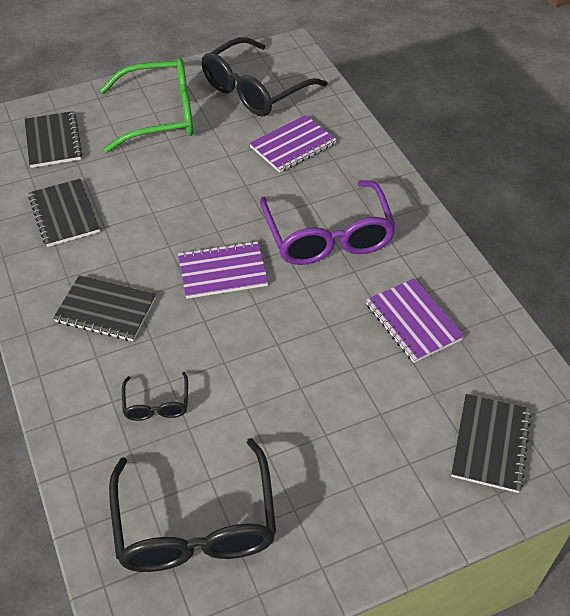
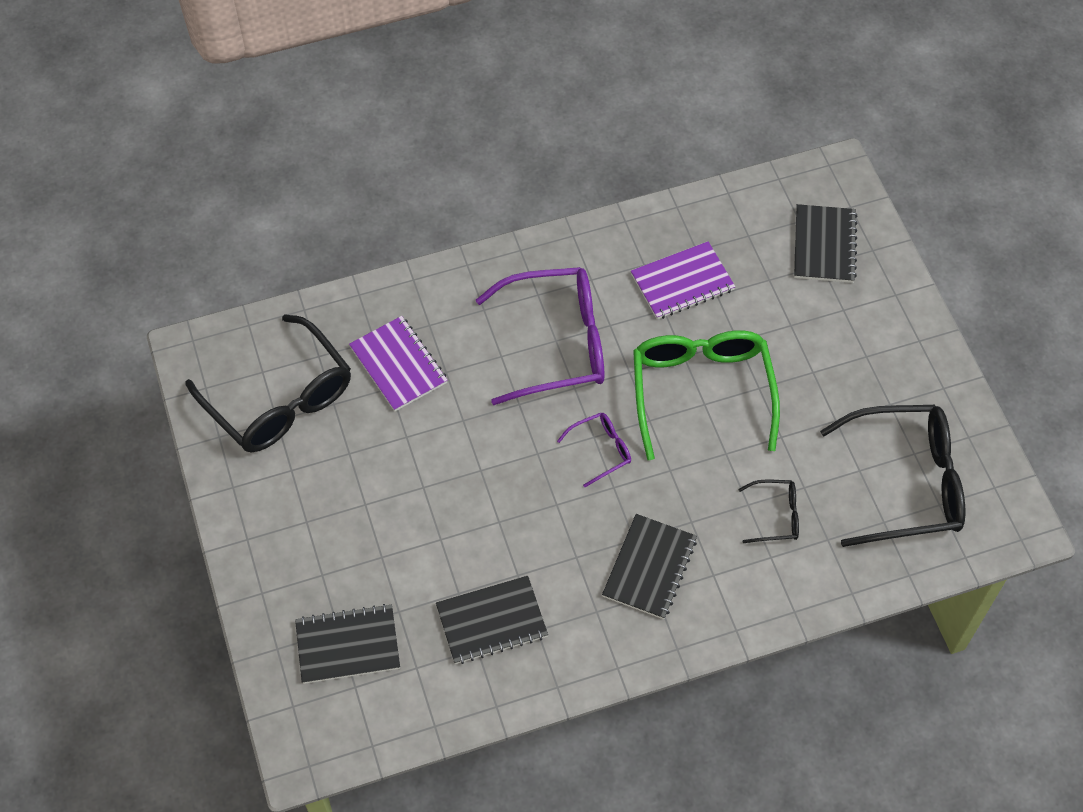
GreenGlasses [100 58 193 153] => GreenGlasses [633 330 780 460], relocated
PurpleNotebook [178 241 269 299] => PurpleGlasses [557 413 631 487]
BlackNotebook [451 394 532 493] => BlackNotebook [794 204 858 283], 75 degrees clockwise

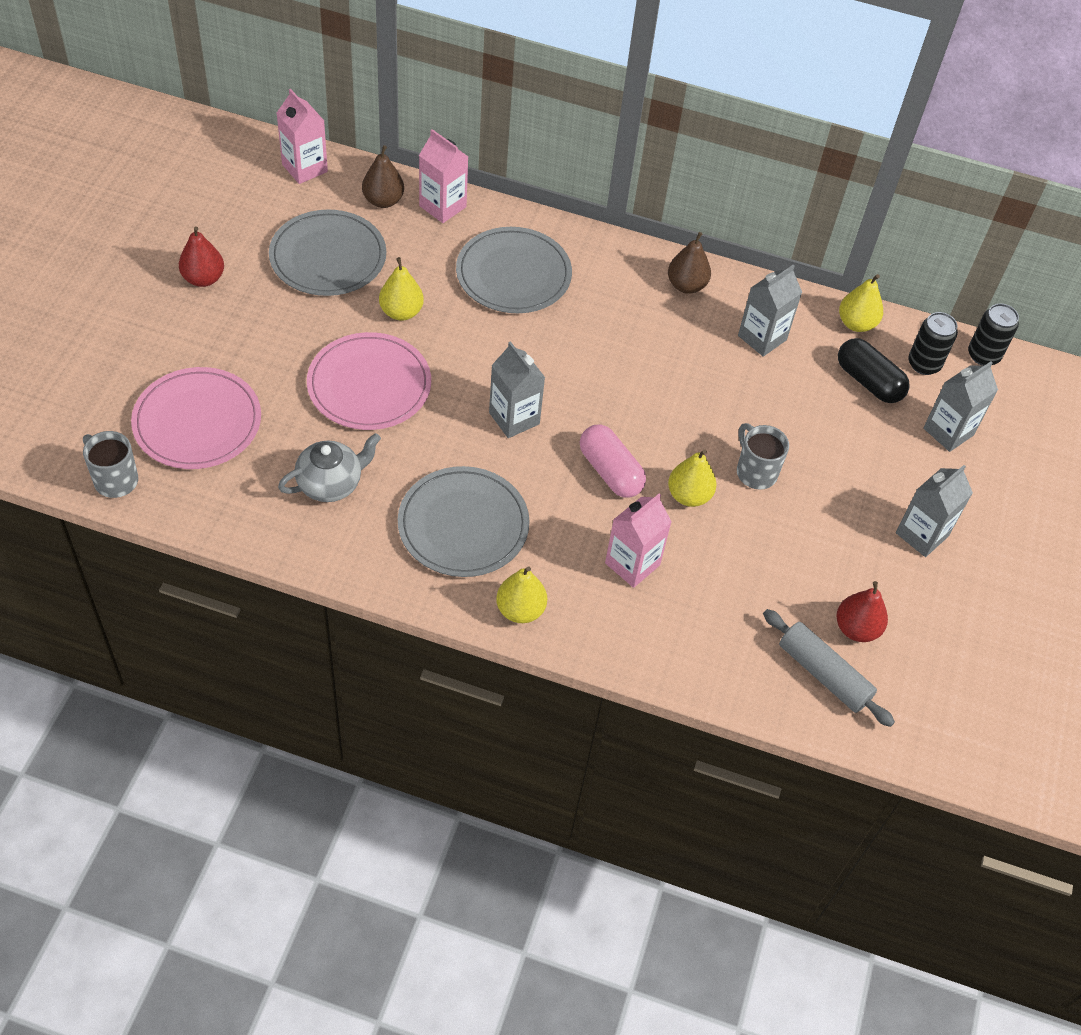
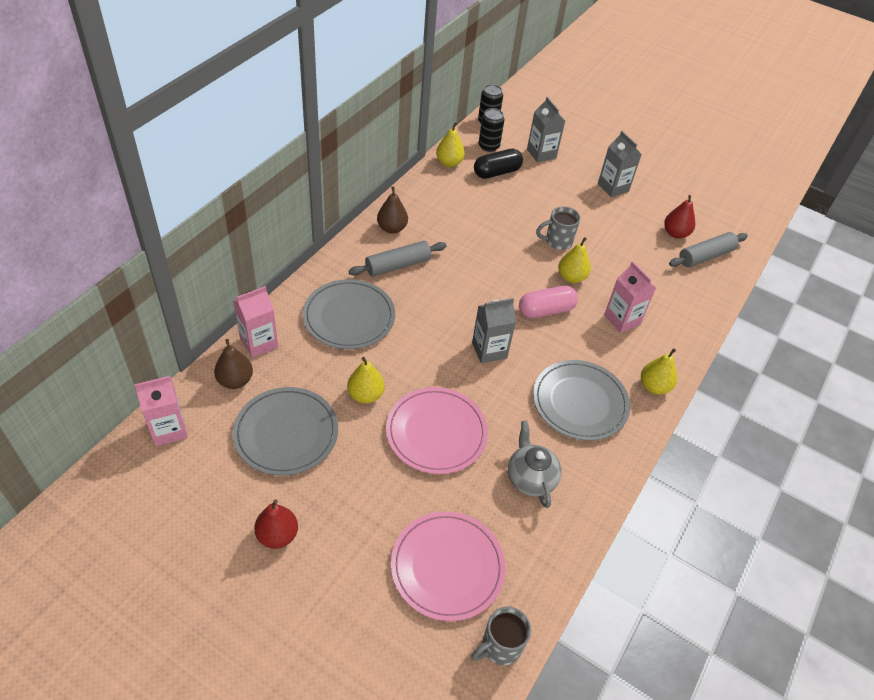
GreyCarton [738 265 802 357] => nothing
nothing => GreyRollingPin [348 241 447 277]

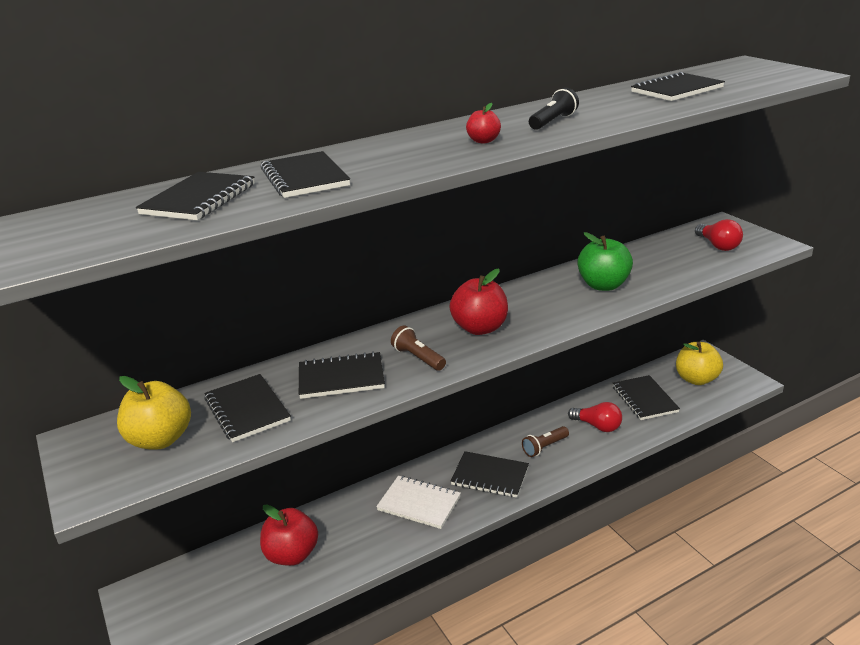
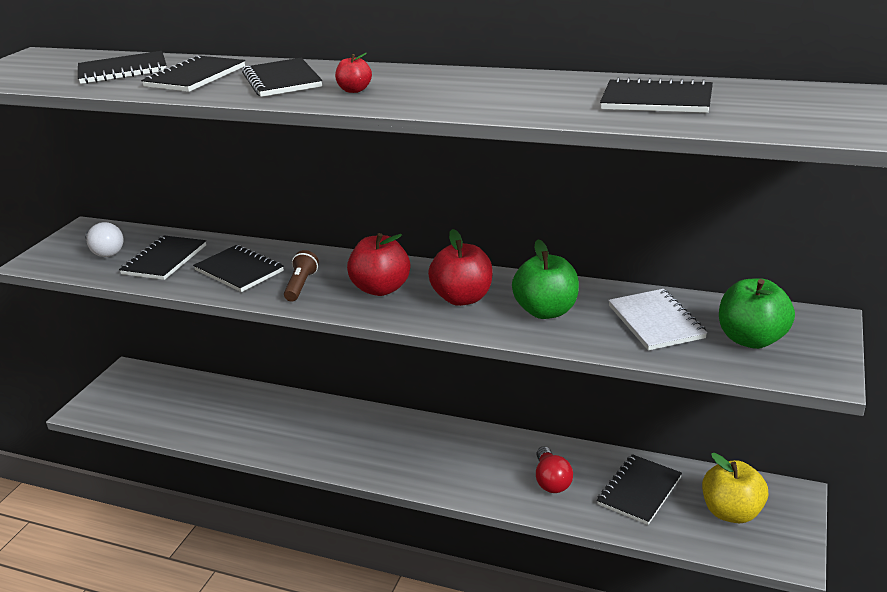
YellowApple [117 376 191 450] => WhiteLightBulb [85 222 123 257]
RedApple [260 504 318 566] => RedApple [428 229 493 306], relocated
WhiteNotebook [376 476 461 529] => WhiteNotebook [608 289 707 351], relocated
BlackNotebook [451 451 529 498] => BlackNotebook [242 58 322 97], relocated
BrownFlashlight [522 426 569 457] => nothing
BlackFlashlight [529 88 579 130] => nothing
RedLightBulb [695 219 743 251] => GreenApple [719 278 795 349]

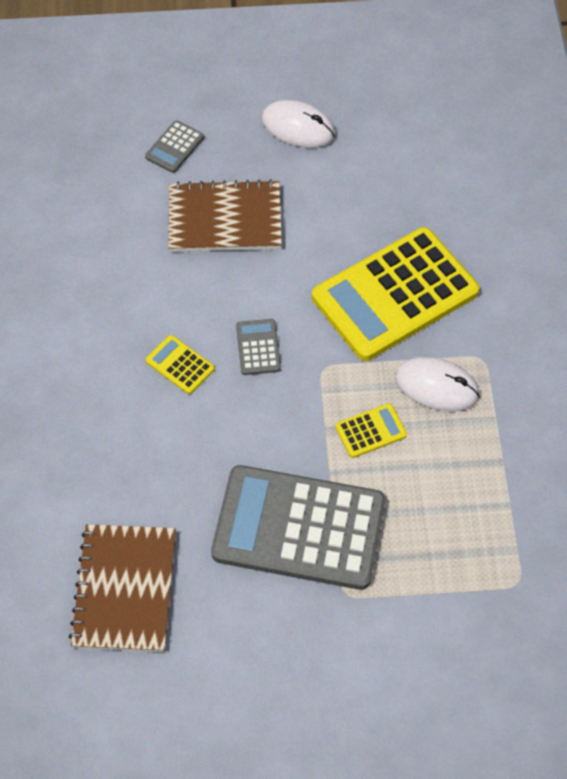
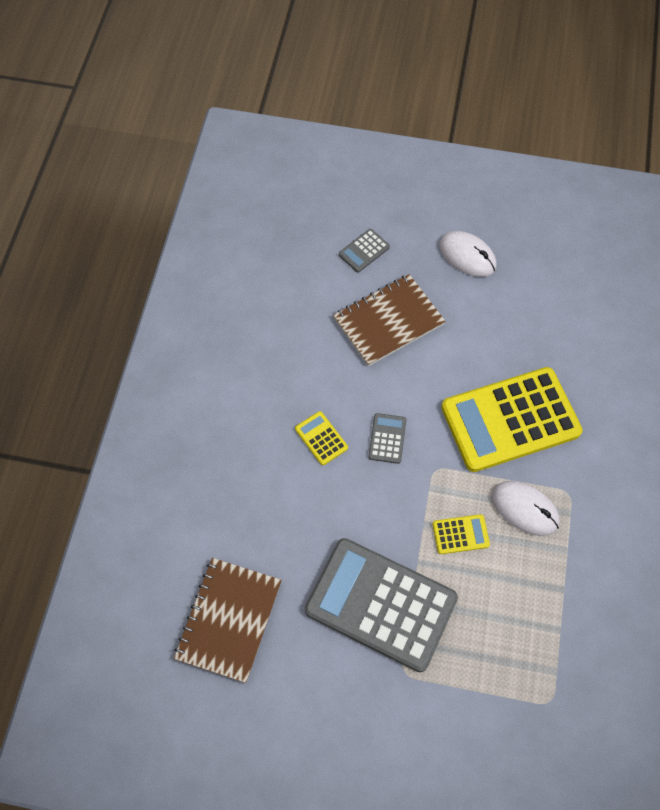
BrownNotebook [168 179 282 252] => BrownNotebook [333 274 446 366], 45 degrees counterclockwise

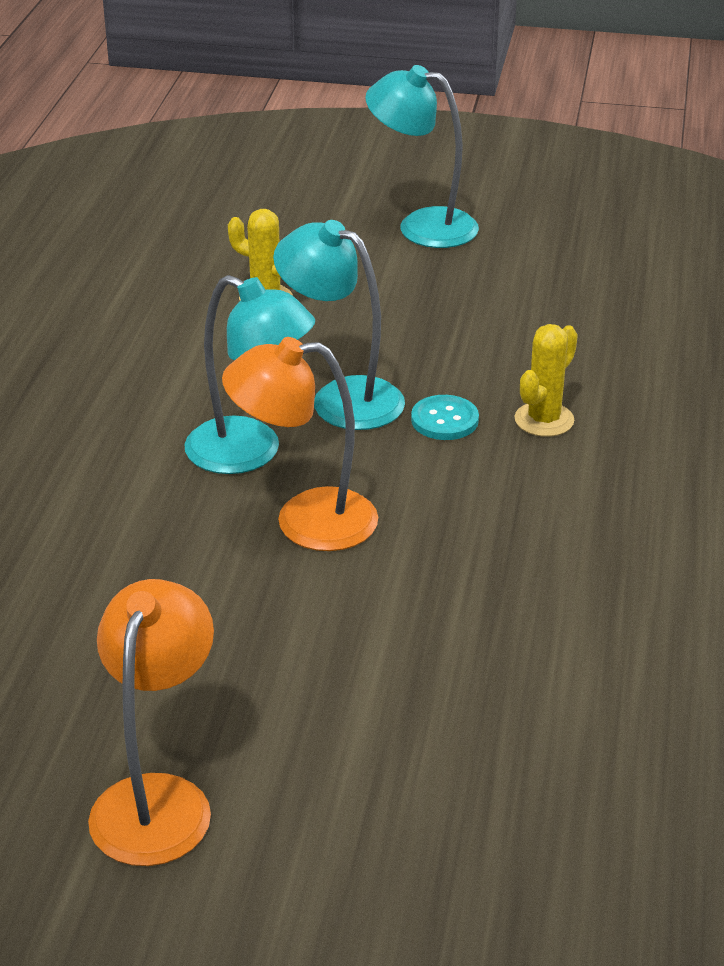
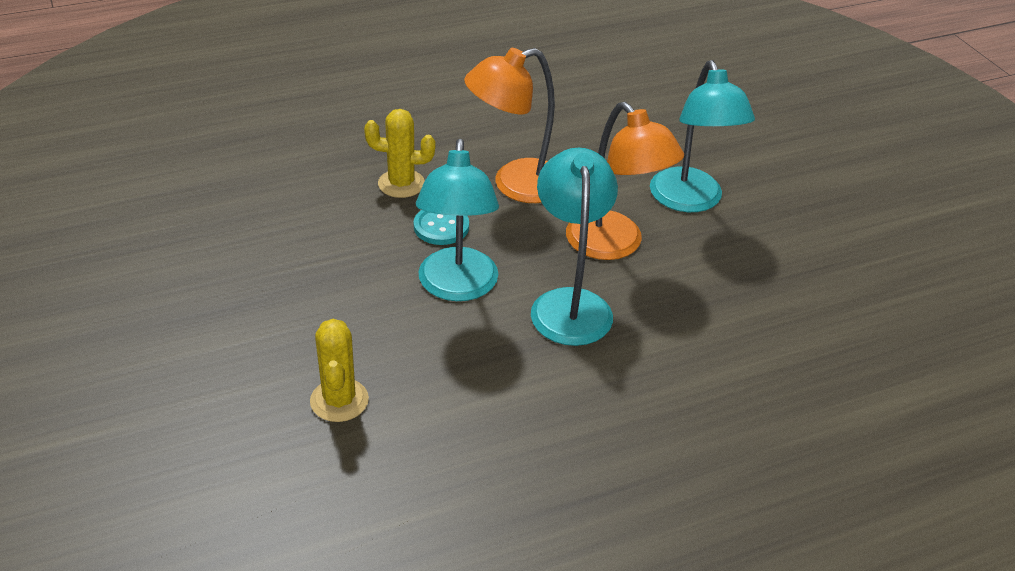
OrangeLamp [88 579 214 866] => OrangeLamp [464 48 555 203], relocated
TurquoiseLamp [365 65 479 248] => TurquoiseLamp [650 60 755 212], relocated

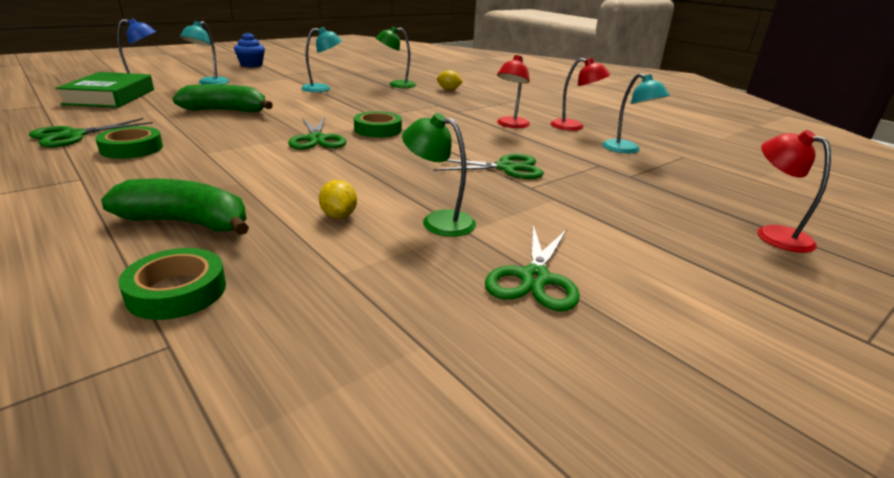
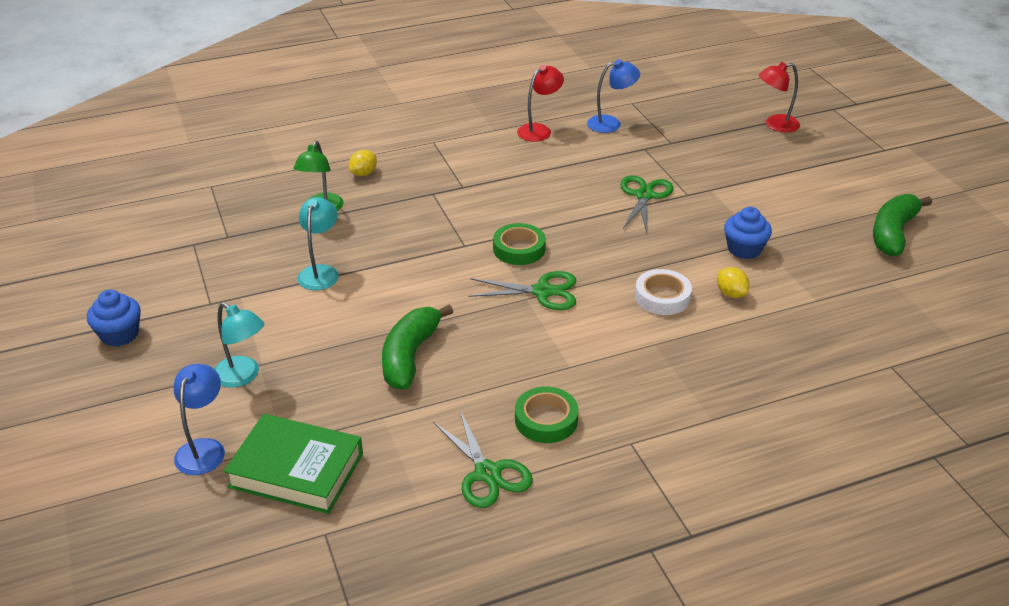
GreenBanana [101 179 249 235] => GreenBanana [873 194 932 256], relocated
GreenTape [119 248 226 320] => nothing
YellowLemon [319 180 357 218] => YellowLemon [717 267 749 298], 60 degrees clockwise
GreenLamp [402 113 476 237] => BlueCupcake [724 207 772 259]
GreenScissors [485 225 580 311] => nothing
RedLamp [497 55 530 128] => nothing
TurquoiseLamp [602 73 670 153] => BlueLamp [587 59 640 133]
nothing => WhiteTape [635 269 692 315]

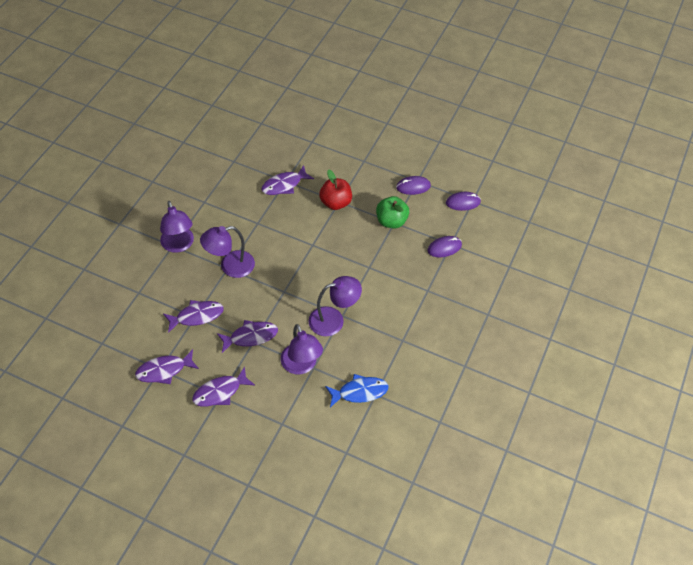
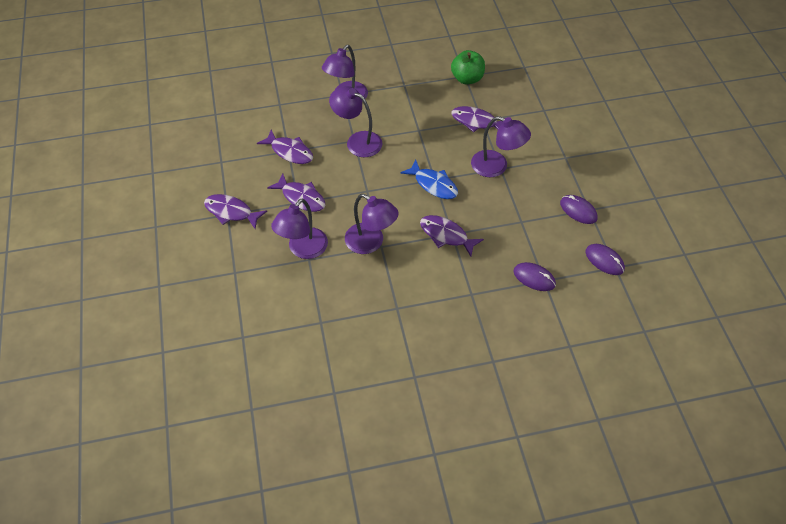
PurpleFish [135 349 199 384] => PurpleFish [420 215 484 257], relocated
RedApple [319 169 352 210] => PurpleLamp [471 116 531 177]
BlueFish [325 374 389 408] => BlueFish [400 159 458 199], relocated
GreenApple [376 196 409 228] => GreenApple [451 50 485 84], relocated

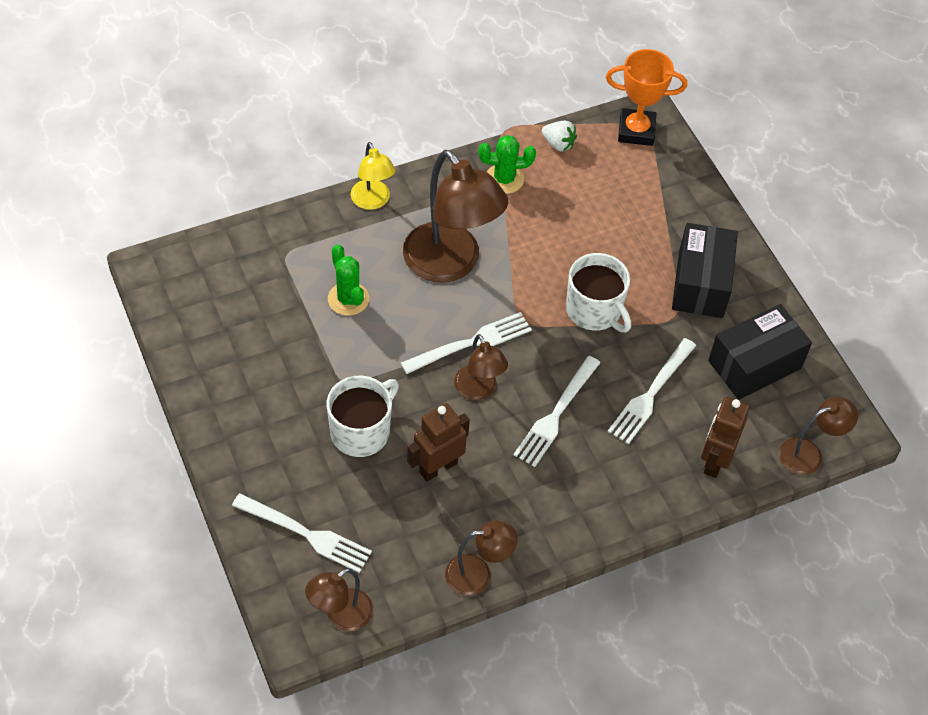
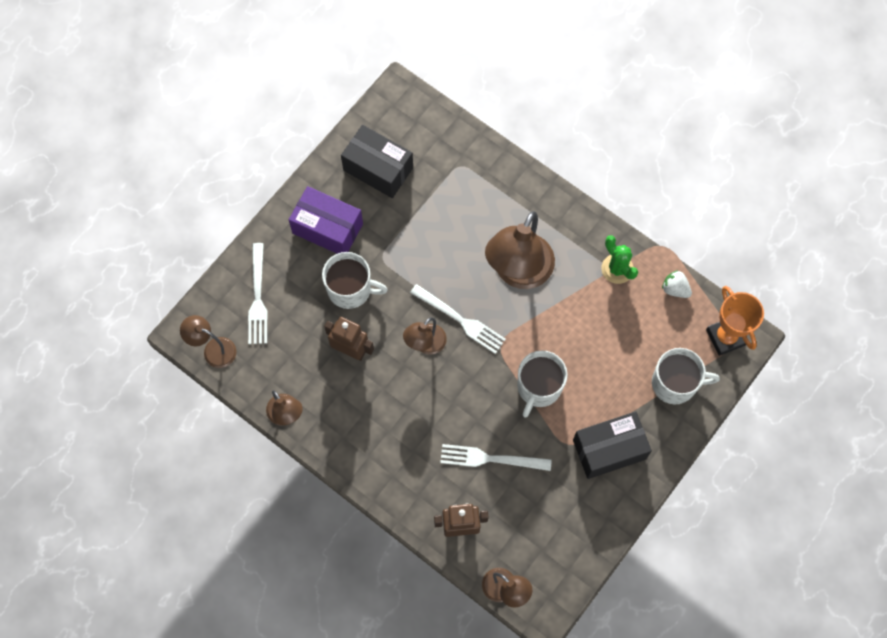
GreenCactus [328 244 369 316] => nothing
YellowLamp [351 142 396 210] => nothing
WhiteFork [514 356 600 467] => nothing
WhiteStrawberry [542 121 577 152] => WhiteStrawberry [662 270 692 298], 120 degrees clockwise
BlackBox [708 304 812 400] => BlackBox [341 125 413 198], relocated
nothing => PurpleBox [289 186 363 254]
nothing => WhiteMug [652 348 720 404]

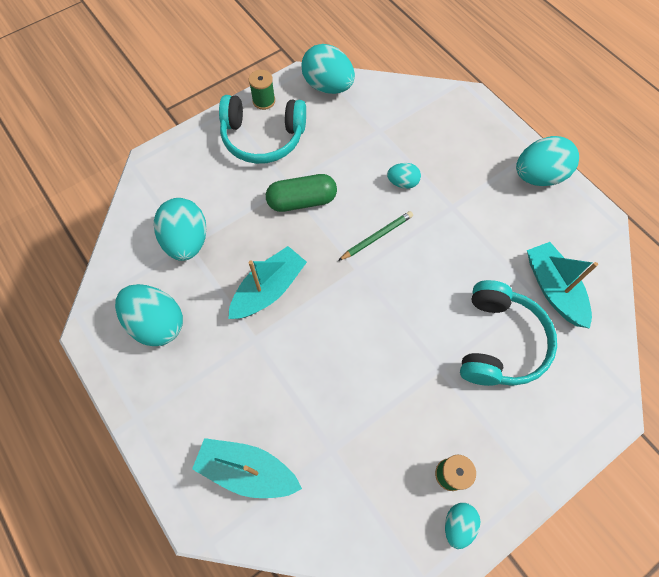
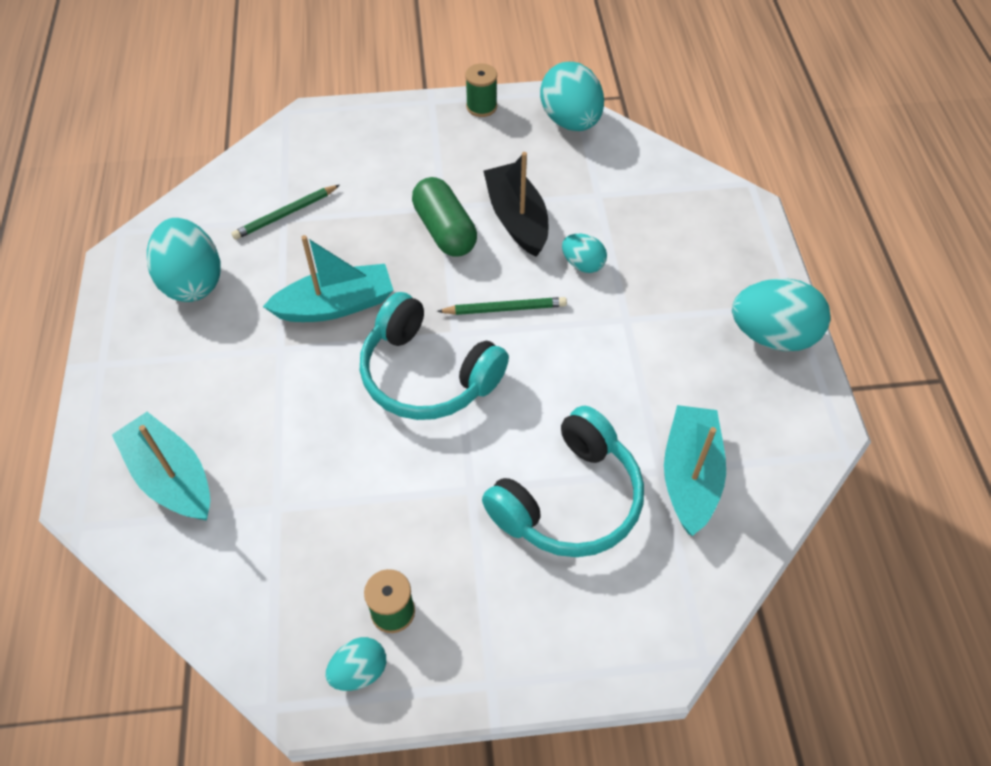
TurquoiseEgg [154 198 207 261] => GreenPencil [231 185 340 240]
TurquoiseHeadphones [219 95 306 164] => TurquoiseHeadphones [360 292 509 420], relocated
GreenCapsule [266 174 337 212] => GreenCapsule [412 177 477 257], 45 degrees clockwise
nothing => BlackBoat [483 152 548 257]

